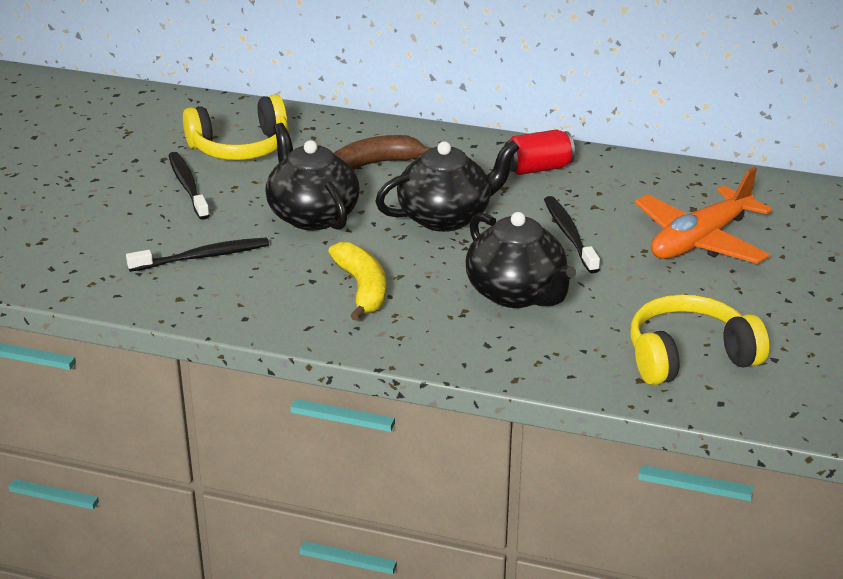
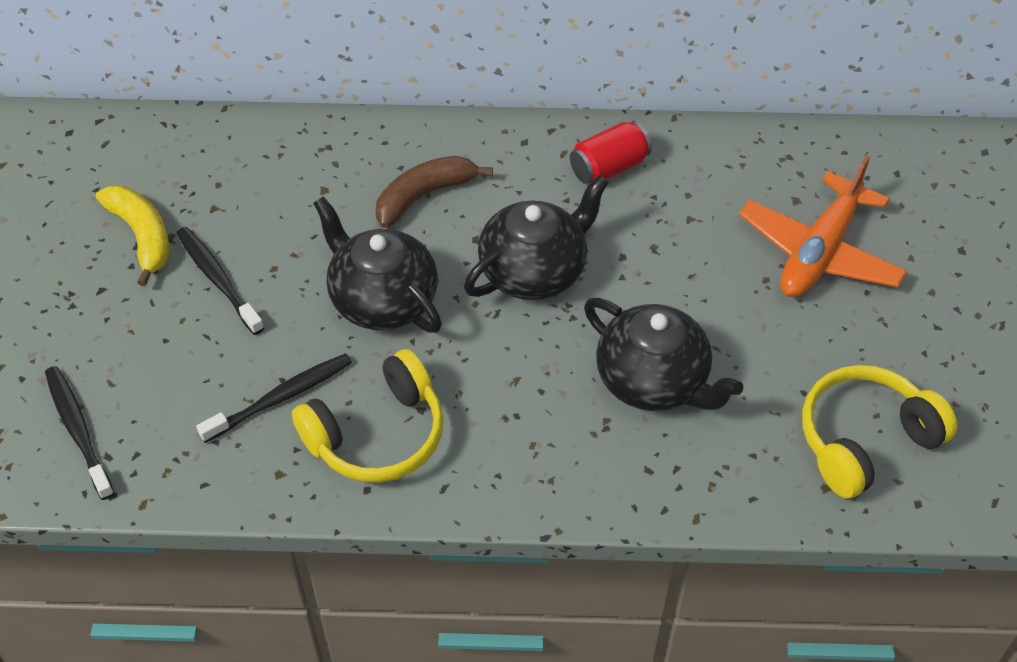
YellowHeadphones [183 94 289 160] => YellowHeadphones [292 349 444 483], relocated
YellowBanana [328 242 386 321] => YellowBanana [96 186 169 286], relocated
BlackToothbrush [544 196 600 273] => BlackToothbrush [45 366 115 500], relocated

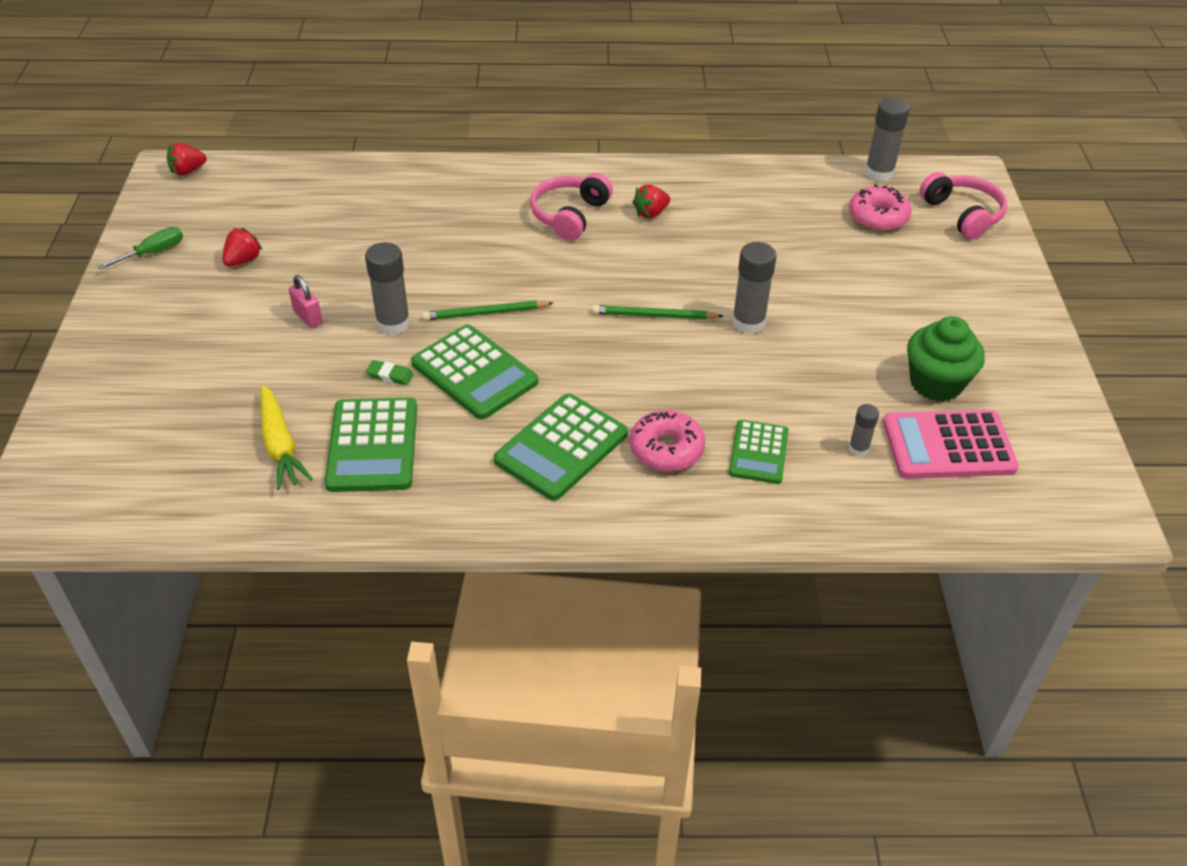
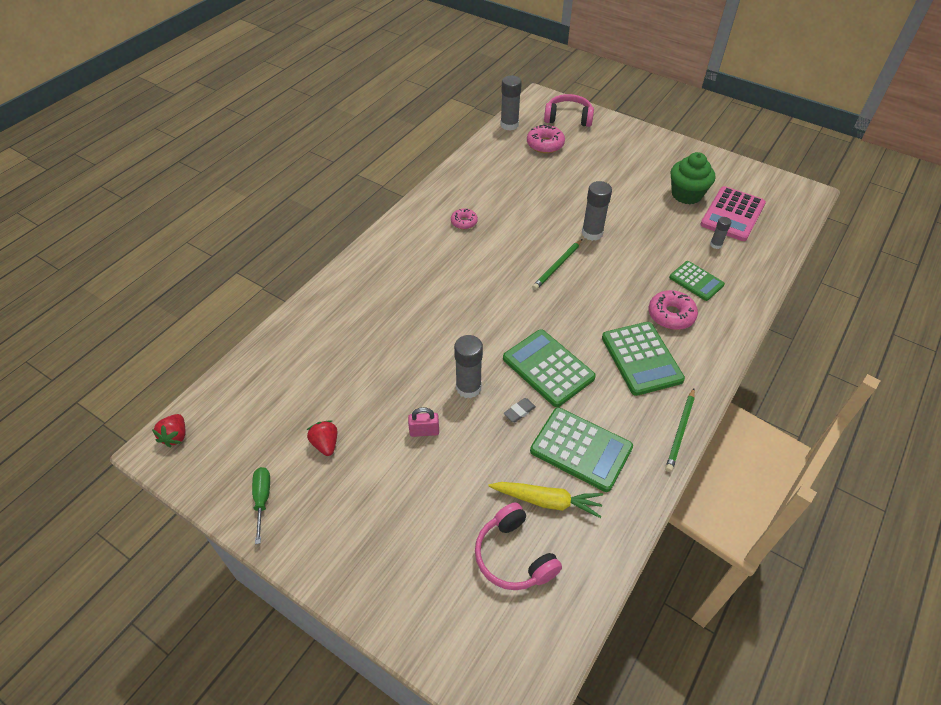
GreenEraser [366 360 414 385] => GreyEraser [504 398 536 422]
GreenCalculator [411 325 538 420] => GreenCalculator [503 329 596 407], 120 degrees counterclockwise
GreenPencil [422 301 553 321] => GreenPencil [665 388 695 472], relocated
PinkHeadphones [530 173 613 240] => PinkHeadphones [475 502 562 590], relocated
RedStrawberry [632 185 670 218] => PinkDonut [451 209 478 229]

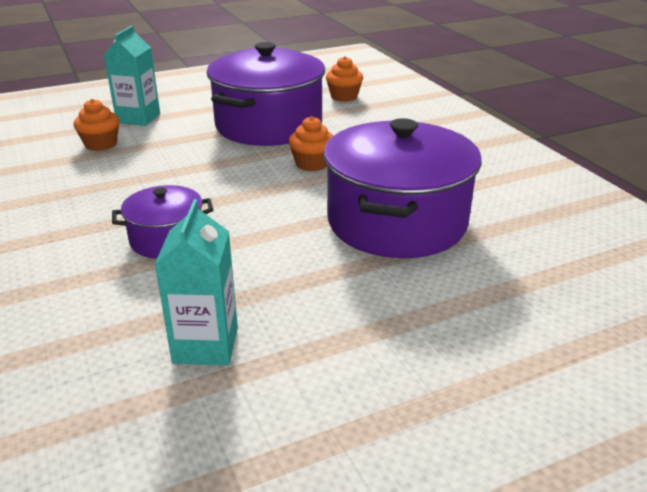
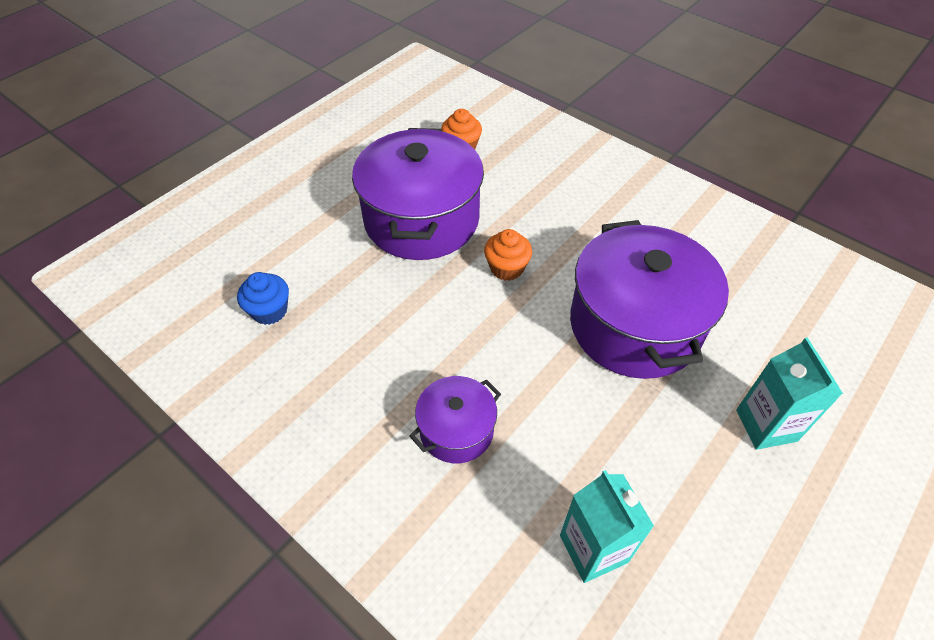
OrangeCupcake [74 99 119 151] => BlueCupcake [237 272 289 325]
TurquoiseCarton [104 26 160 126] => TurquoiseCarton [736 337 843 450], relocated

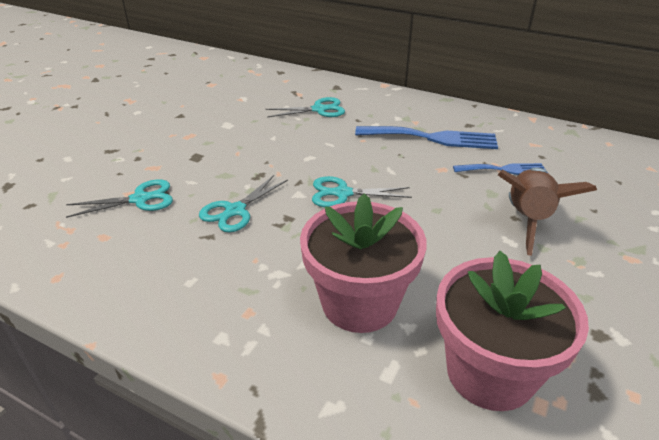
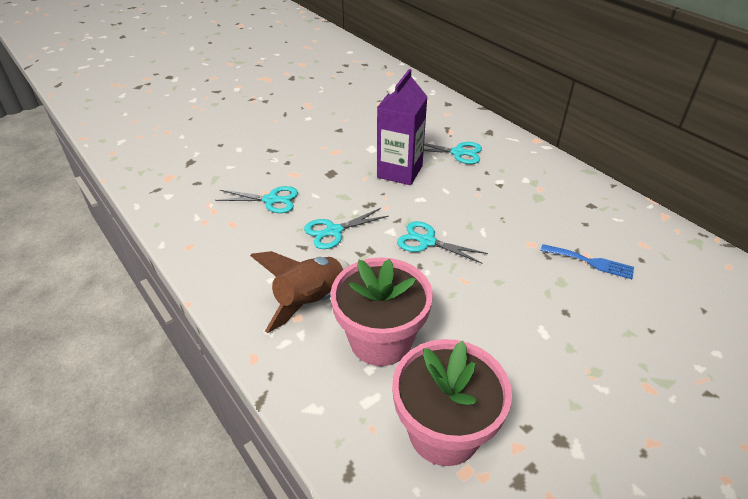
BlueFork [355 126 498 149] => nothing
BrownRocket [498 167 597 256] => BrownRocket [250 251 350 333], relocated
nothing => PurpleCarton [377 69 428 185]

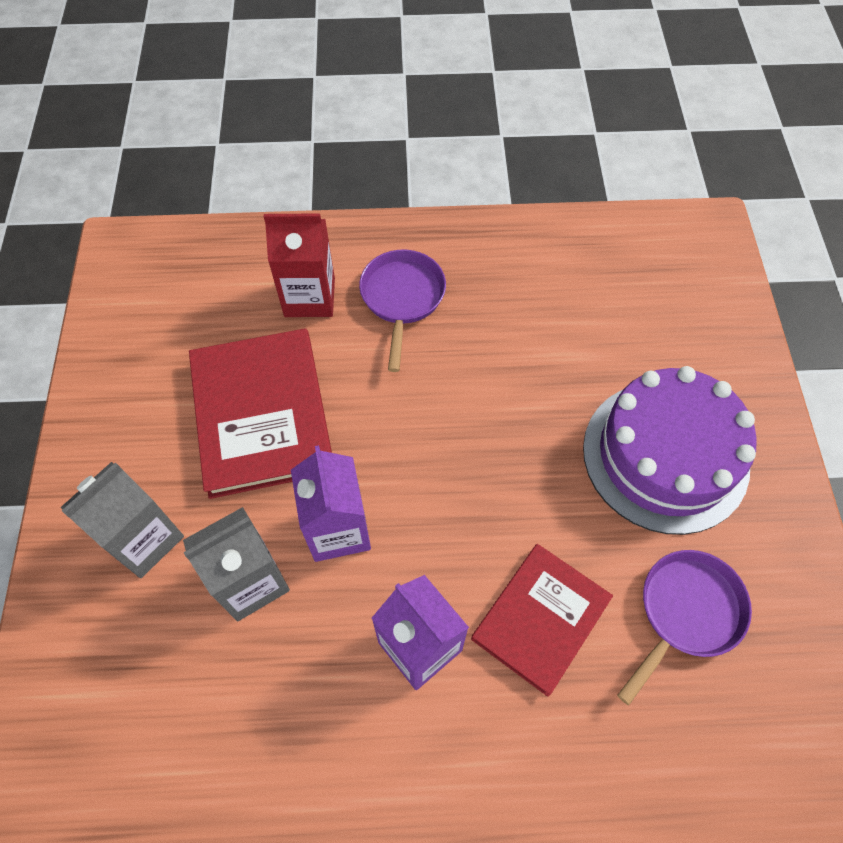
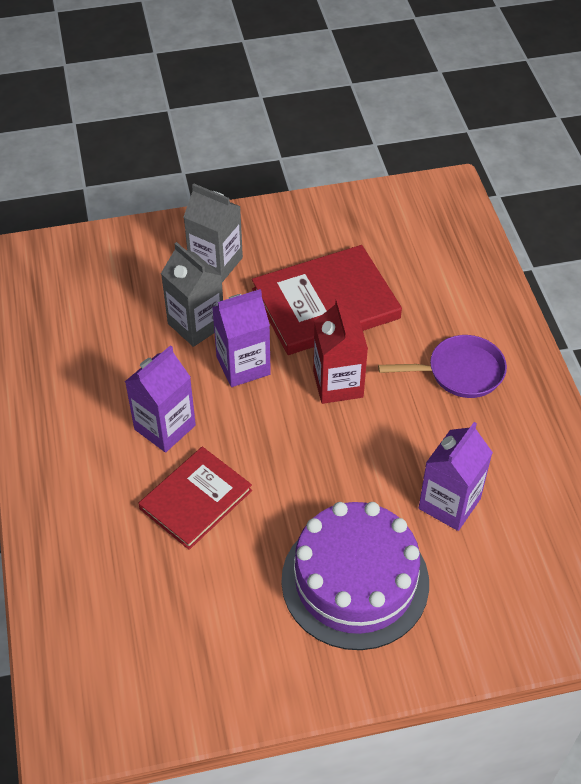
RedCarton [264 213 335 317] => RedCarton [313 298 368 404], relocated
RedBook [471 544 613 697] => RedBook [138 447 252 550], 75 degrees counterclockwise
PurplePan [617 550 752 705] => nothing
nothing => PurpleCarton [419 422 493 531]

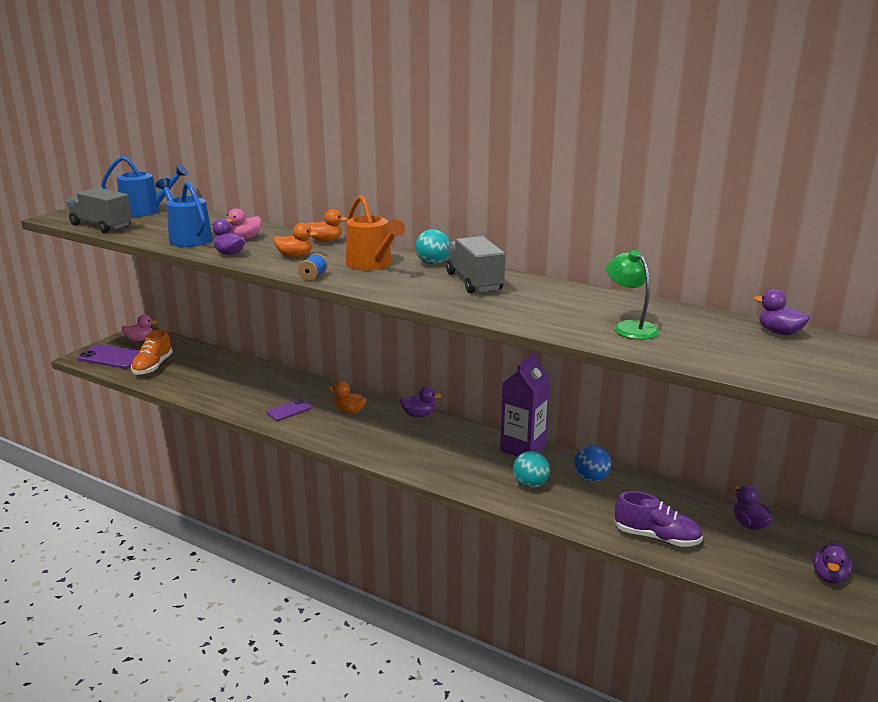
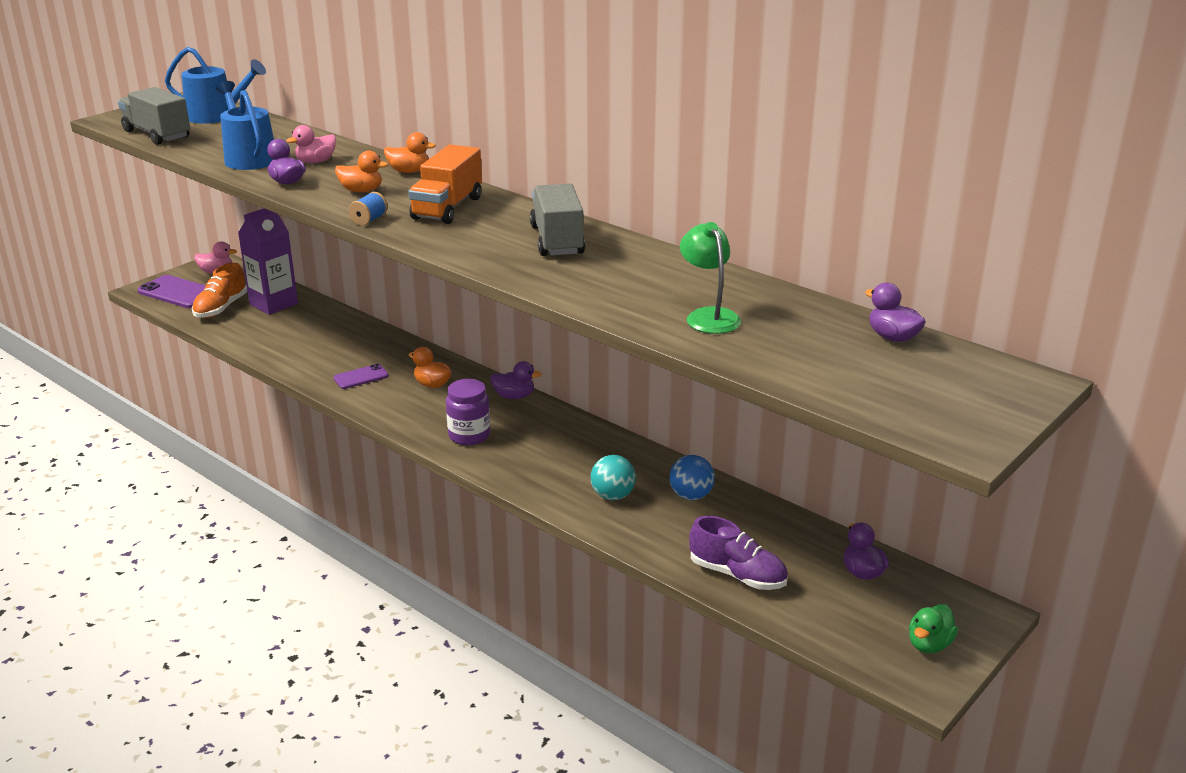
OrangeWateringCan [346 195 405 270] => OrangeTruck [408 145 482 224]
TurquoiseBall [415 229 450 265] => nothing
PurpleCarton [500 353 550 457] => PurpleCarton [238 208 298 315], relocated
PurpleDuck [813 542 853 583] => GreenDuck [909 604 958 653]
nothing => PurpleJar [446 379 490 445]

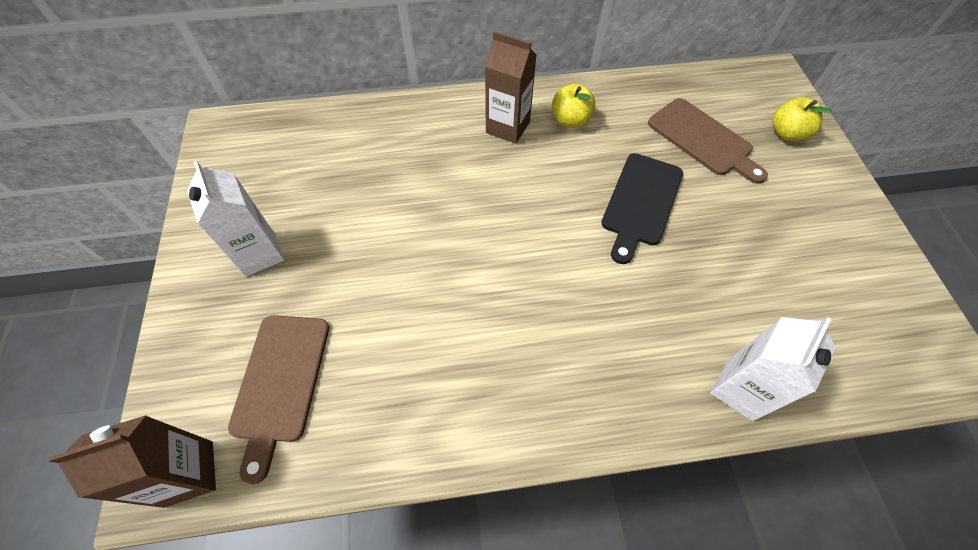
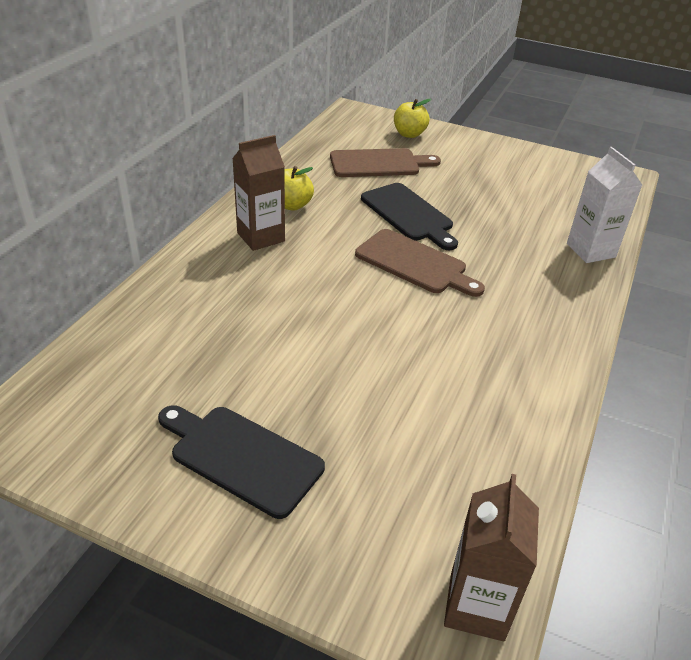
WhiteCarton [187 160 284 277] => BlackCuttingBoard [158 405 325 519]
BrownCuttingBoard [228 315 329 484] => BrownCuttingBoard [355 229 485 297], relocated

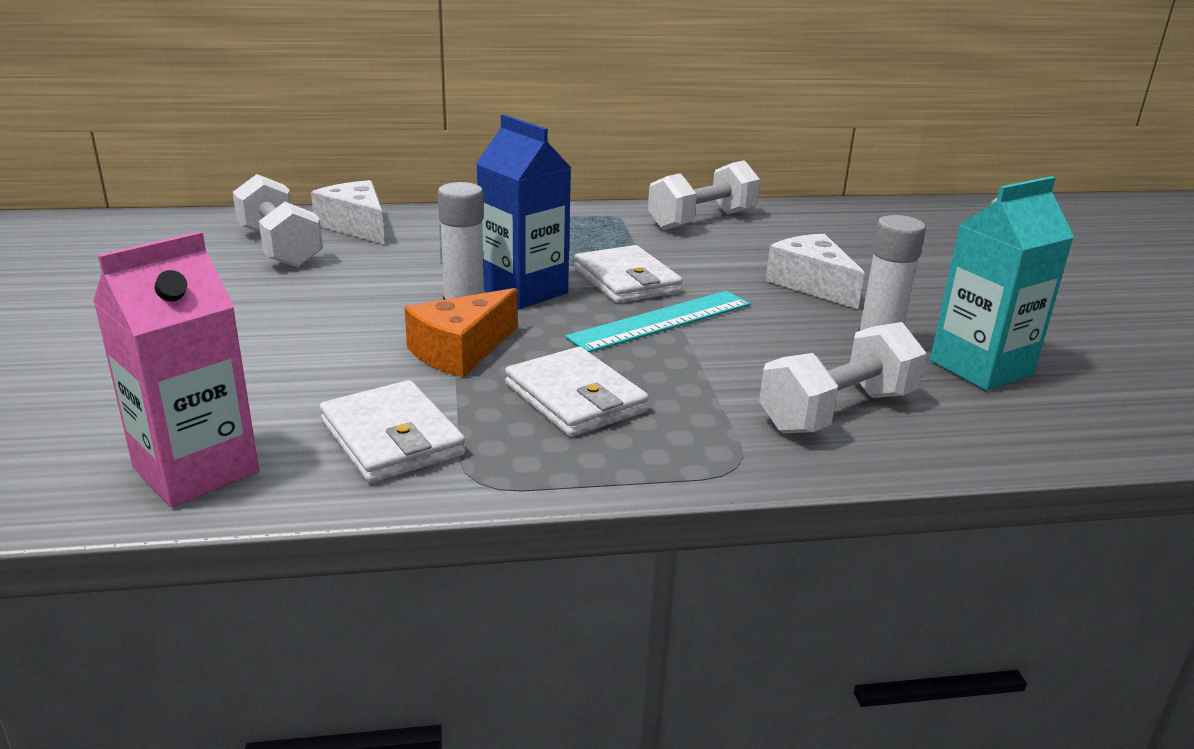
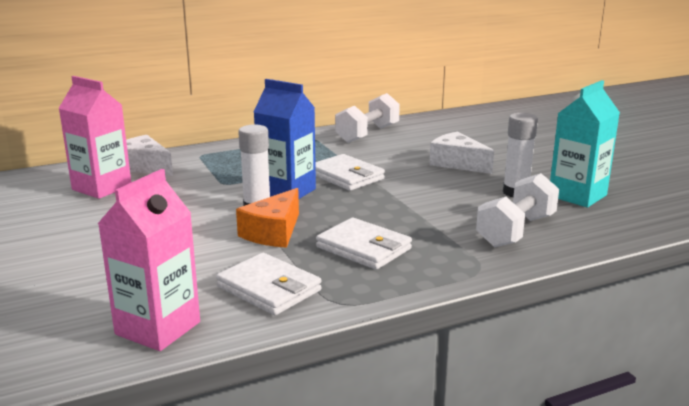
WhiteDumbbell [233 174 323 268] => PinkCarton [58 76 131 199]
TurquoiseRuler [565 291 750 353] => nothing

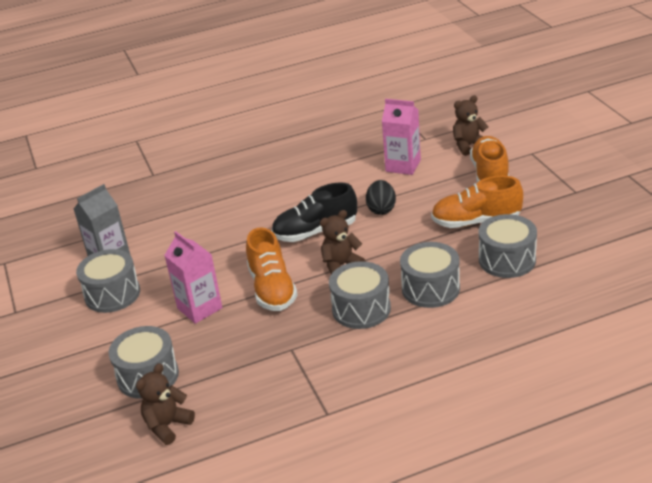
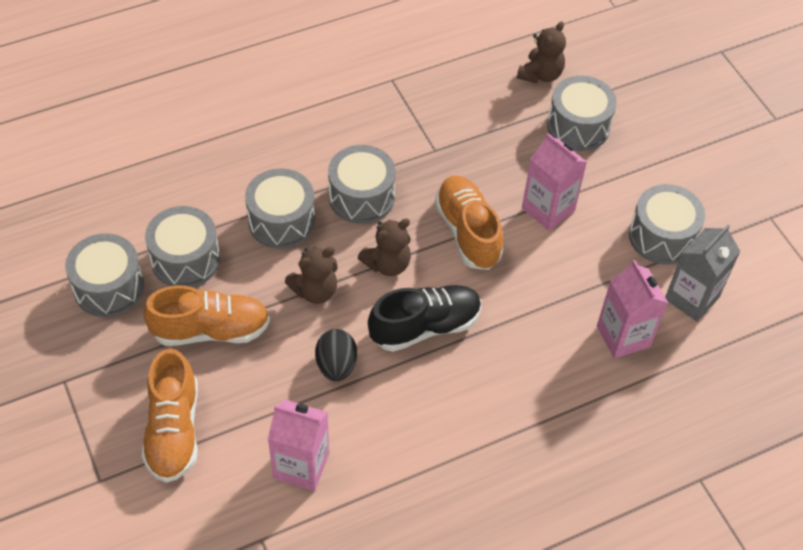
BrownTeddyBear [453 95 488 156] => BrownTeddyBear [285 247 338 304], relocated
nothing => GreyDrum [65 233 144 317]
nothing => PinkCarton [597 260 668 359]

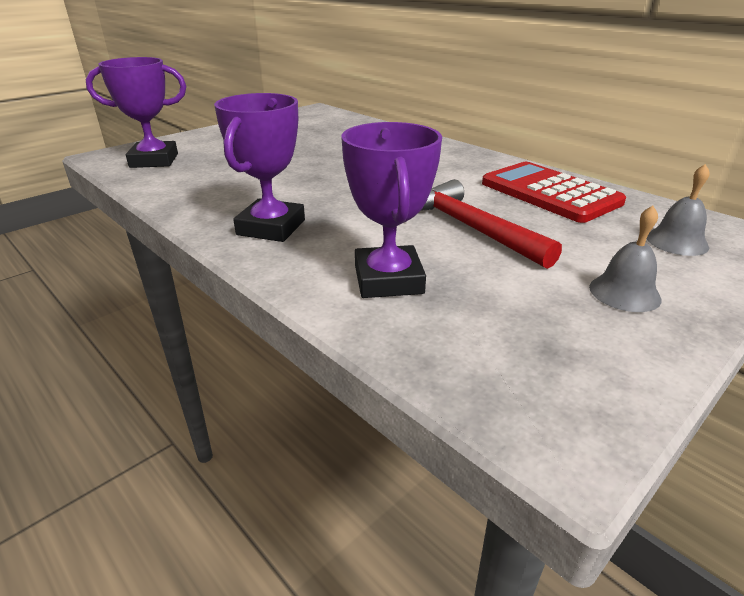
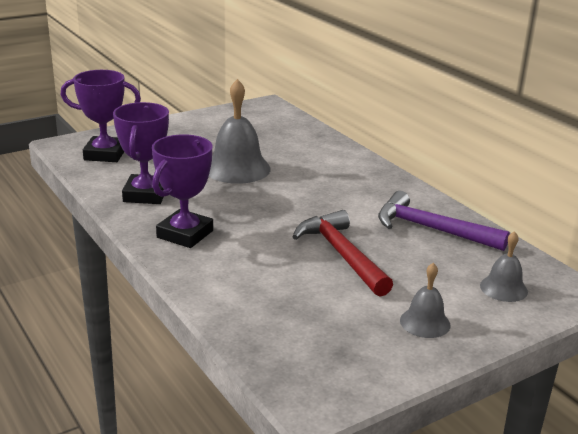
PurpleTrophy [341 122 442 298] => PurpleTrophy [113 102 169 204], relocated
RedCalculator [482 162 626 223] => PurpleHammer [378 191 510 251]
nothing => GreyBell [209 79 271 184]

